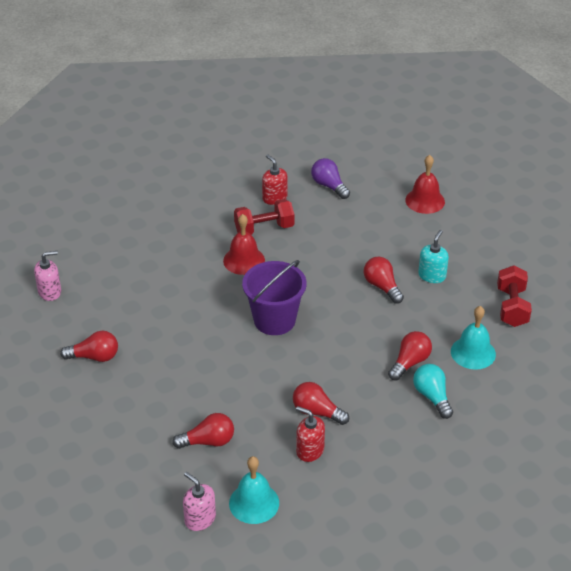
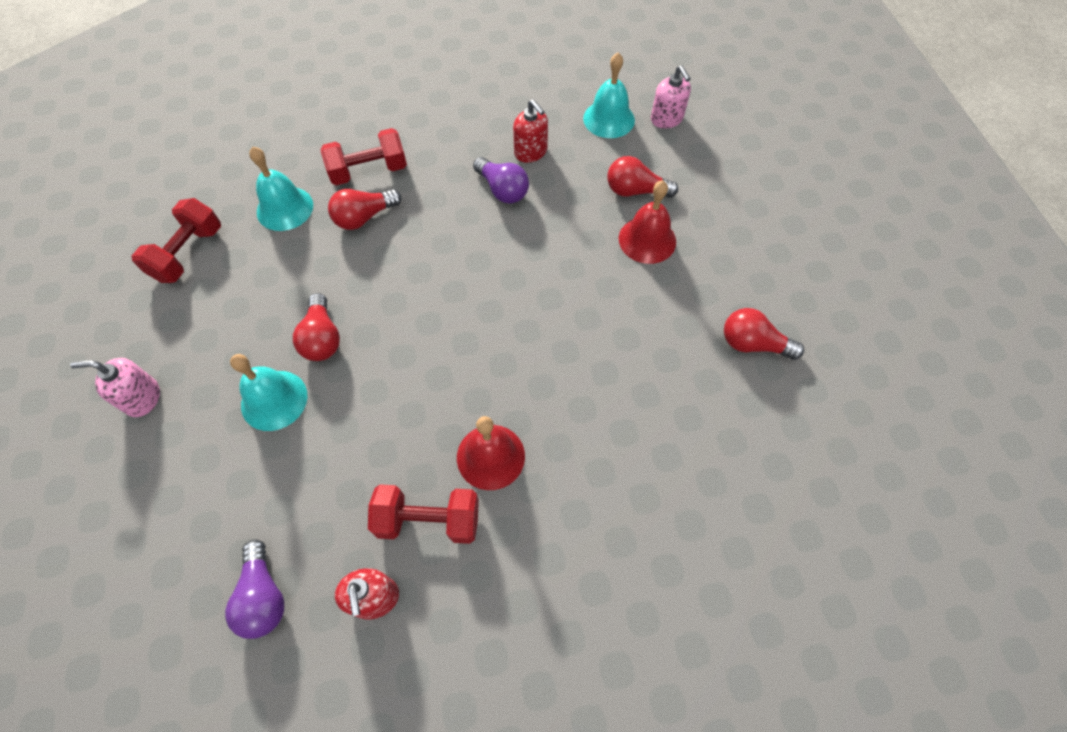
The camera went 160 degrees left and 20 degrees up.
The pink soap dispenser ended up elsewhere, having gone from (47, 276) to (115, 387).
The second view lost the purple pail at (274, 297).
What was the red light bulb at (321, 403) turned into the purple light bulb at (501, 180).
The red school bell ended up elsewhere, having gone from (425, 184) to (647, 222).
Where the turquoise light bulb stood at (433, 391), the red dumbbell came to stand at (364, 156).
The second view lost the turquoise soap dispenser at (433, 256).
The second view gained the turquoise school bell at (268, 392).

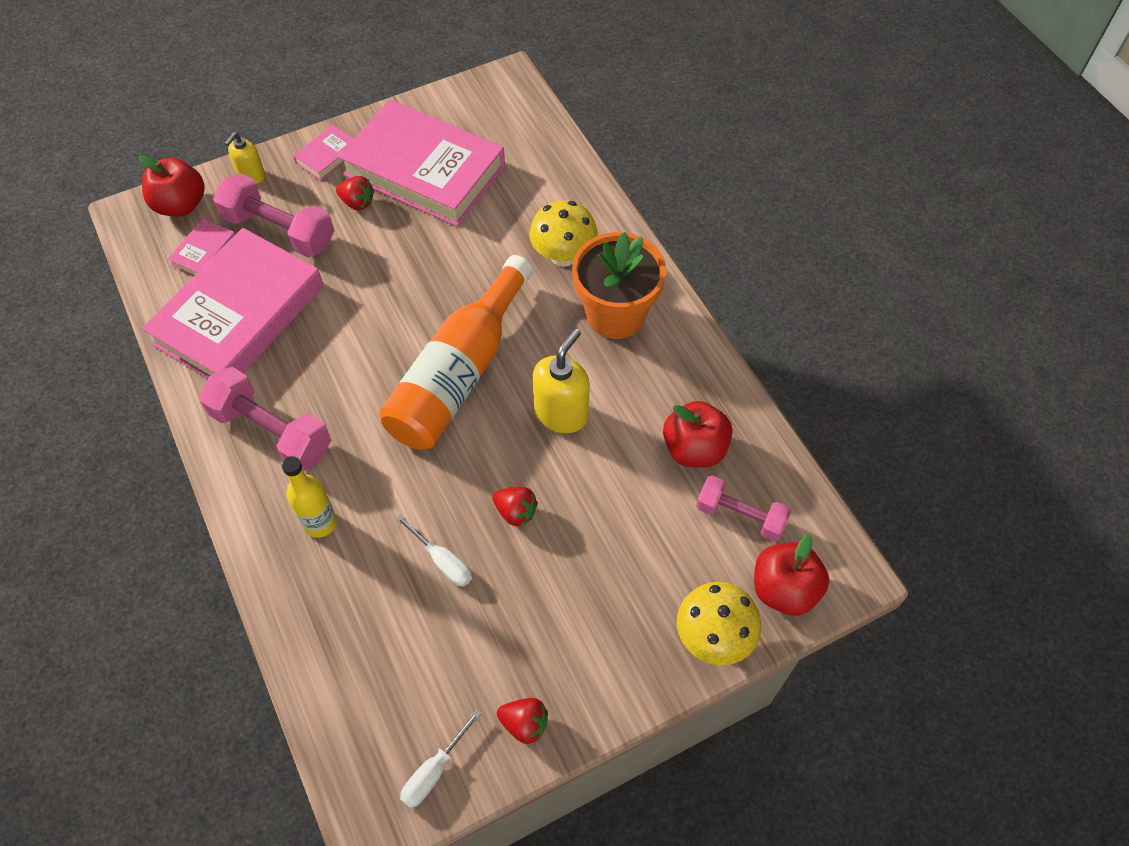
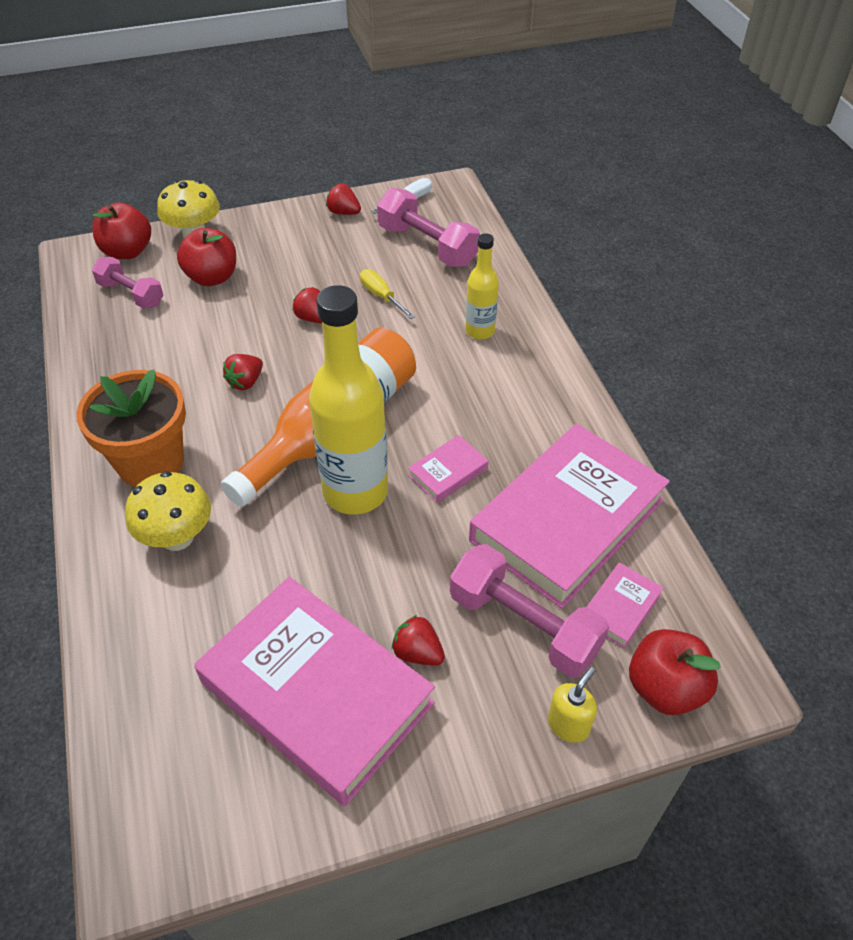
The camera went 170 degrees left and 10 degrees down.
The pink dumbbell ended up elsewhere, having gone from (265, 419) to (428, 227).
The pink hardback ended up elsewhere, having gone from (323, 153) to (448, 469).
What was the pure white hand screwdriver at (433, 550) turned into the bright yellow hand screwdriver at (387, 294).
Where the bright yellow soap dispenser stood at (561, 381), the red strawberry came to stand at (243, 372).
The red apple fruit ended up elsewhere, having gone from (697, 434) to (206, 257).
The second view gained the bright yellow flask at (348, 400).

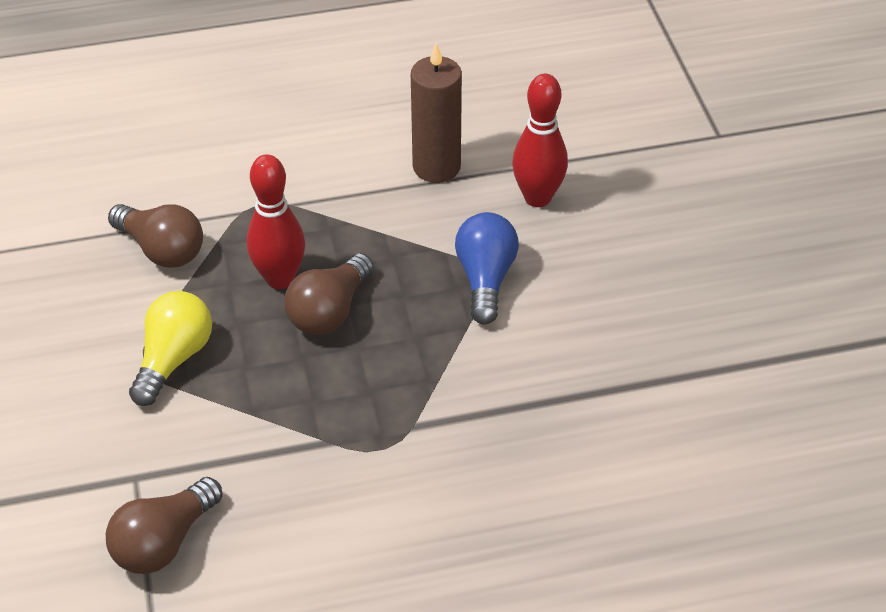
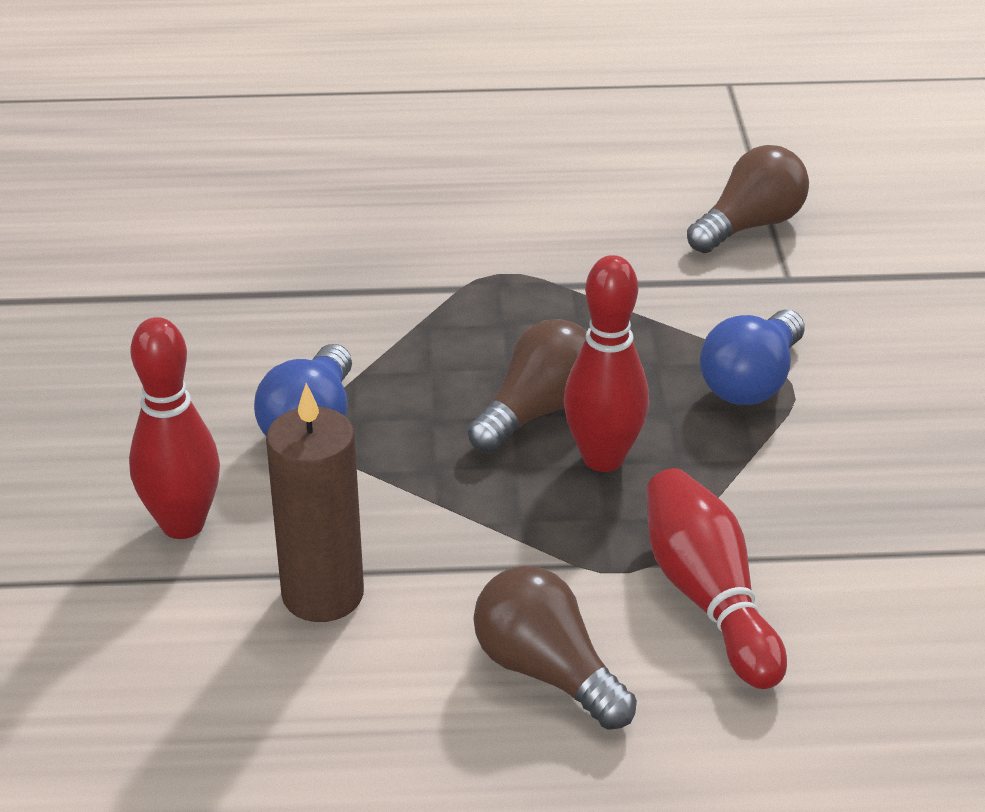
The camera went 170 degrees left and 10 degrees down.
The brown light bulb ended up elsewhere, having gone from (155, 236) to (555, 648).
What was the bright yellow light bulb at (170, 348) turned into the cobalt light bulb at (752, 357).
The second view gained the red skittle at (716, 578).

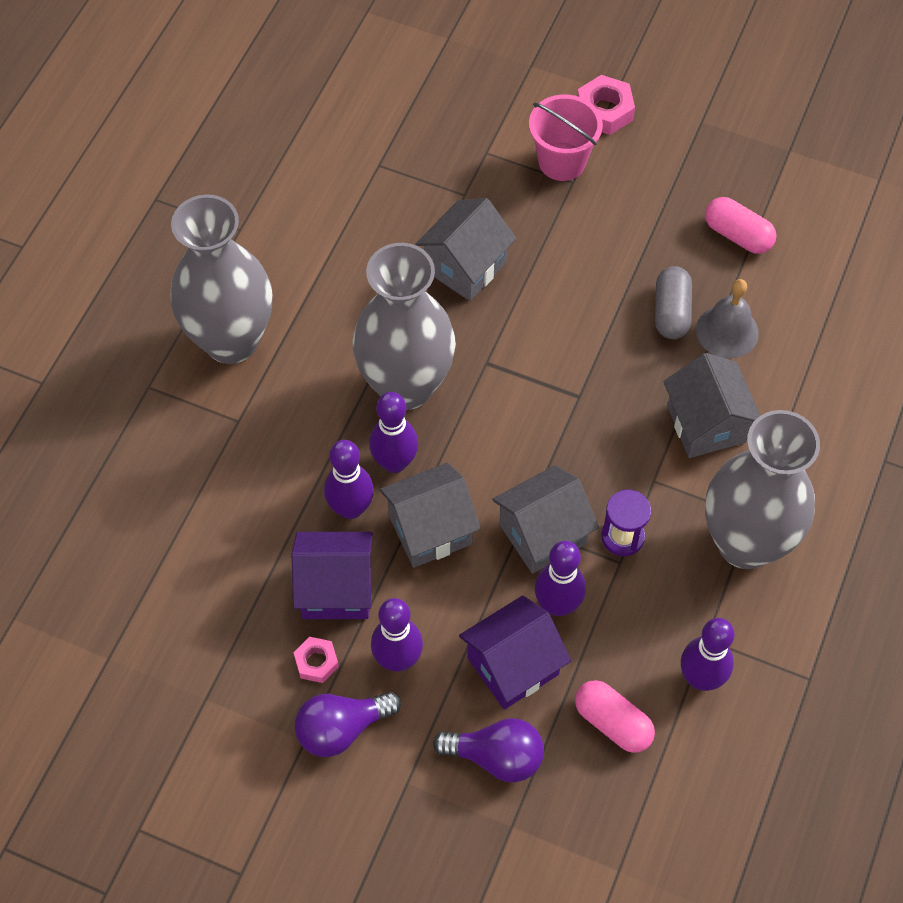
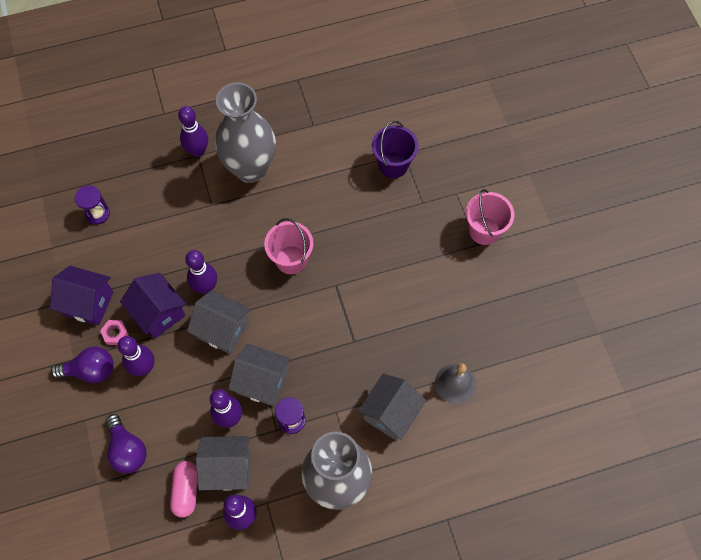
The camera went 50 degrees right and 5 degrees up.
The purple light bulb at (348, 724) ended up facing another way, 150 degrees clockwise from before.
Where the gray tall vase stood at (404, 326), the pink pail came to stand at (288, 246).
The purple skittle ended up elsewhere, having gone from (393, 432) to (193, 131).
The gray cottage ended up elsewhere, having gone from (466, 249) to (223, 463).
The purple cottage ended up elsewhere, having gone from (515, 653) to (81, 296).
The second view lost the pink hexagon nut at (606, 105).
The second view lost the gray pill shape at (673, 302).
The second view lost the pink pill shape at (740, 225).
The second view gained the purple hourglass at (92, 205).
The second view gained the purple pail at (395, 149).

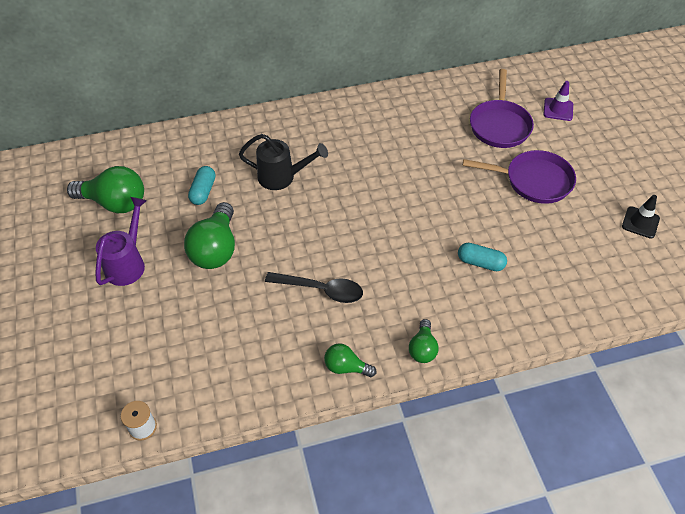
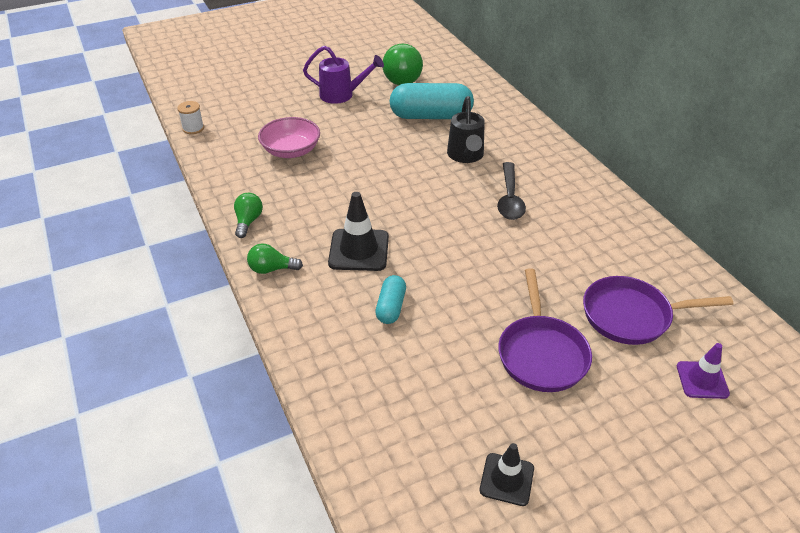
The camera went 80 degrees right and 10 degrees down.
The second view lost the leaf-green light bulb at (209, 235).
The size of the turquoise pill shape at (201, 185) changed by a factor of 1.94.
The ebony tablespoon ended up elsewhere, having gone from (314, 287) to (511, 191).
The second view gained the pink deep dish at (289, 137).
The second view gained the ebony traffic cone at (358, 231).

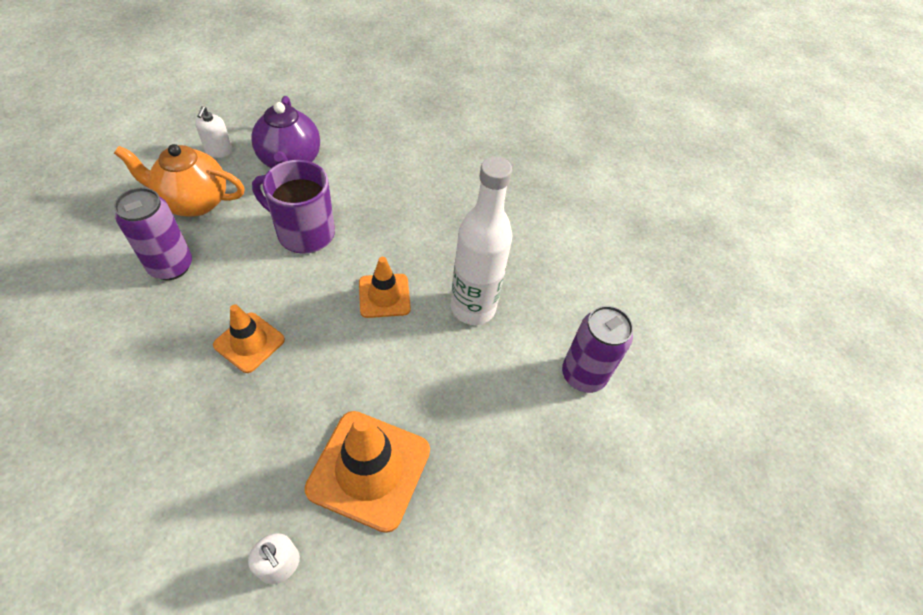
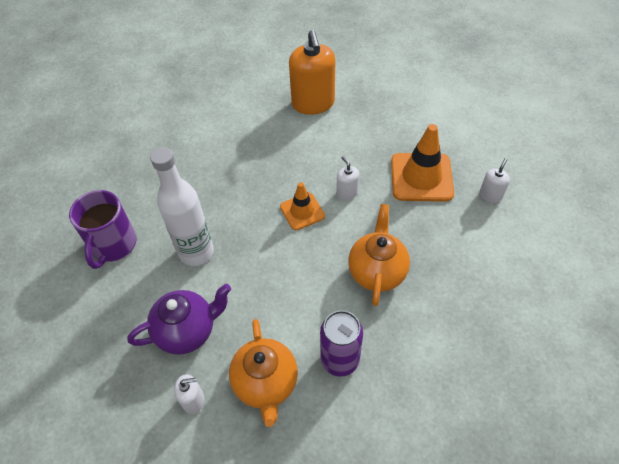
The camera went 100 degrees left and 0 degrees up.
Where the bright orange traffic cone stood at (249, 338), the bright orange teapot came to stand at (379, 255).
The purple coffee mug ended up elsewhere, having gone from (293, 207) to (103, 229).
The pure white flask ended up elsewhere, having gone from (481, 241) to (182, 206).
Where the purple soda can stood at (597, 349), the bright orange soap dispenser came to stand at (312, 72).
The second view gained the pure white soap dispenser at (347, 178).

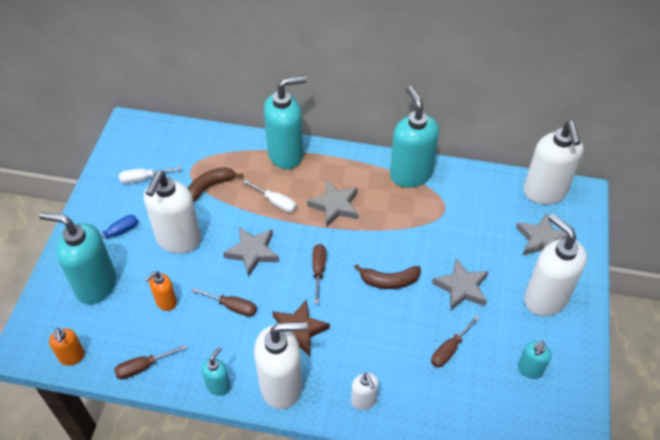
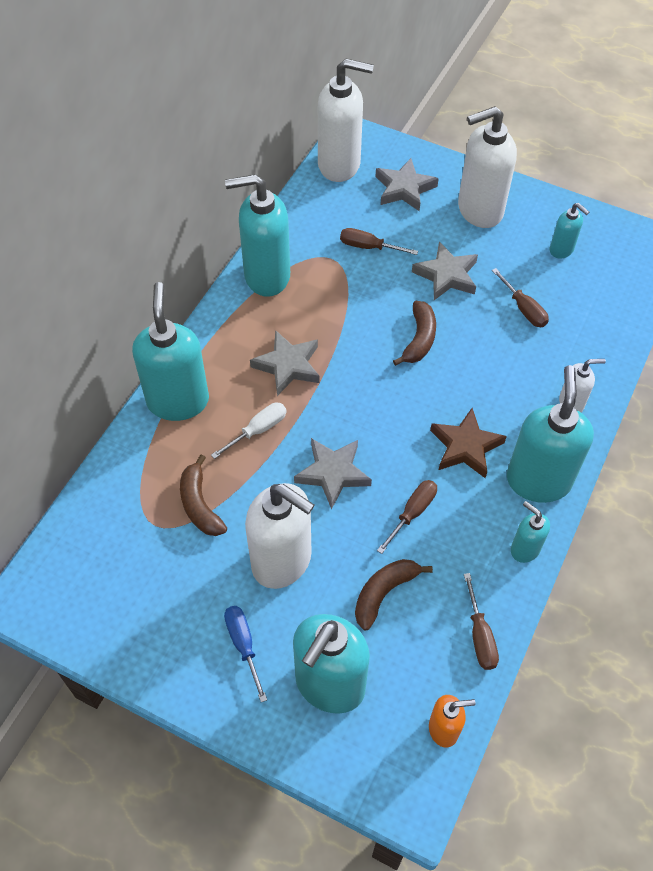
The camera went 75 degrees left and 5 degrees up.
The second view lost the pure white hand screwdriver at (150, 175).
Where the bright orange soap dispenser stood at (160, 291), the brown toy banana came to stand at (394, 595).
What was the pure white soap dispenser at (280, 365) turned into the turquoise soap dispenser at (550, 434).
The brown hand screwdriver ended up elsewhere, having gone from (319, 274) to (379, 241).

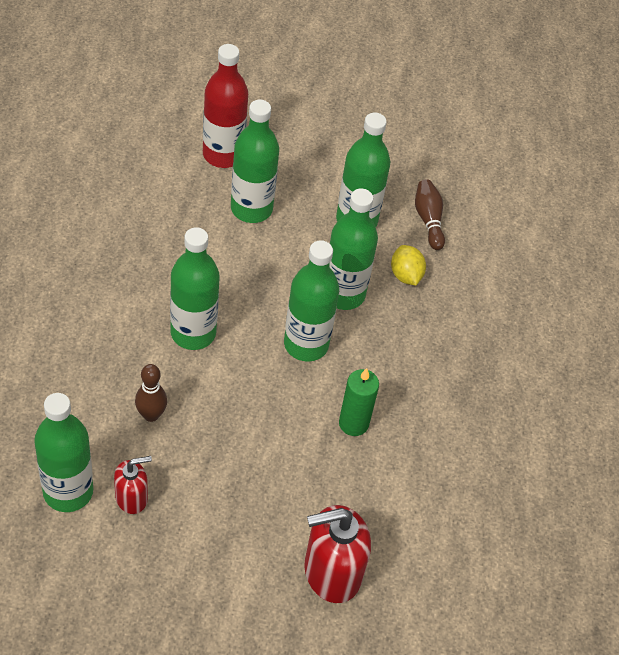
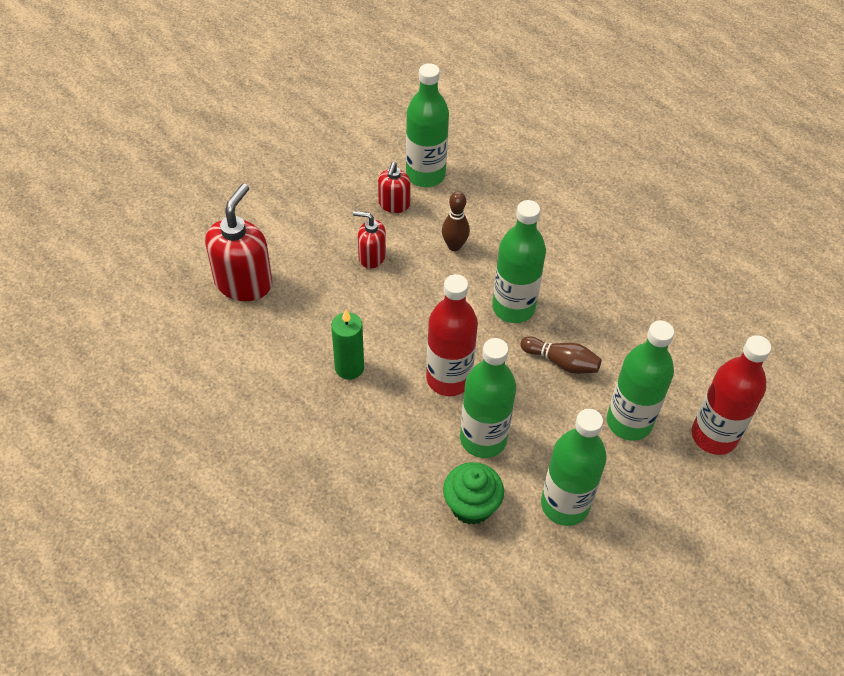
The camera went 130 degrees right and 0 degrees up.
What was the leaf-green flask at (311, 301) turned into the red flask at (452, 335).
Where the bright yellow toy lemon stood at (408, 265), the leaf-green muffin came to stand at (473, 493).
The brown skittle ended up elsewhere, having gone from (430, 214) to (561, 355).
The second view gained the red soap dispenser at (369, 240).

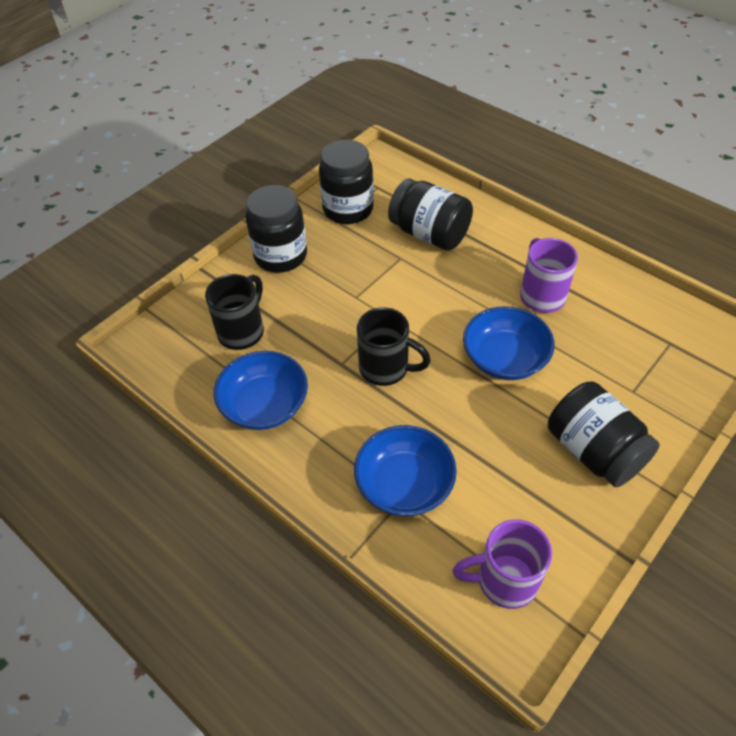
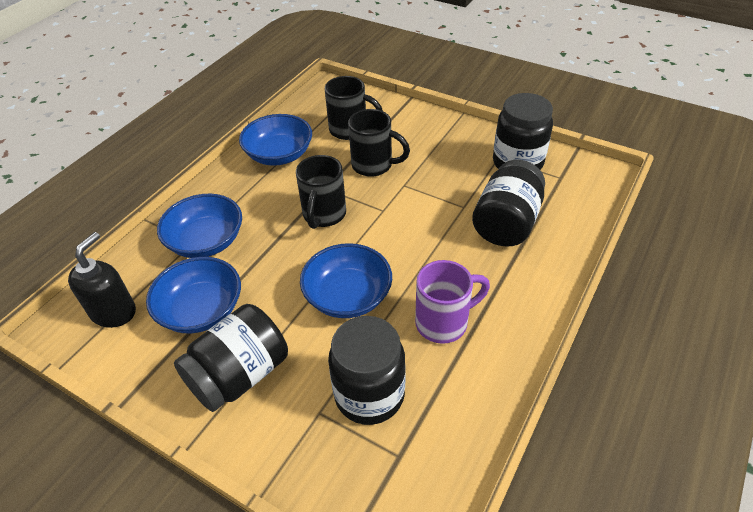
The camera went 80 degrees right and 5 degrees down.
The ebony preserve jar ended up elsewhere, having gone from (276, 229) to (367, 370).
Where the purple coffee mug stood at (502, 564), the ebony soap dispenser came to stand at (102, 280).
The second view gained the cobalt deep dish at (193, 295).
The second view gained the ebony coffee mug at (379, 143).

